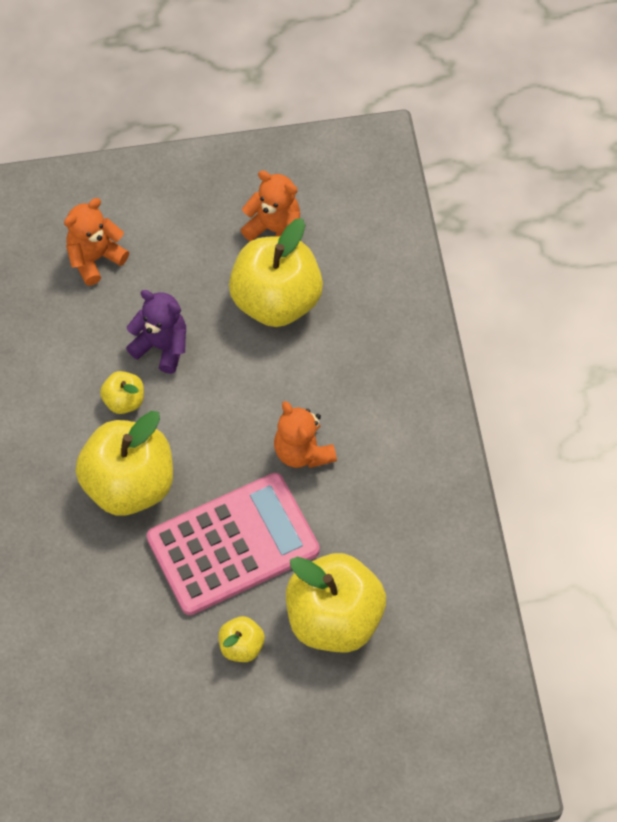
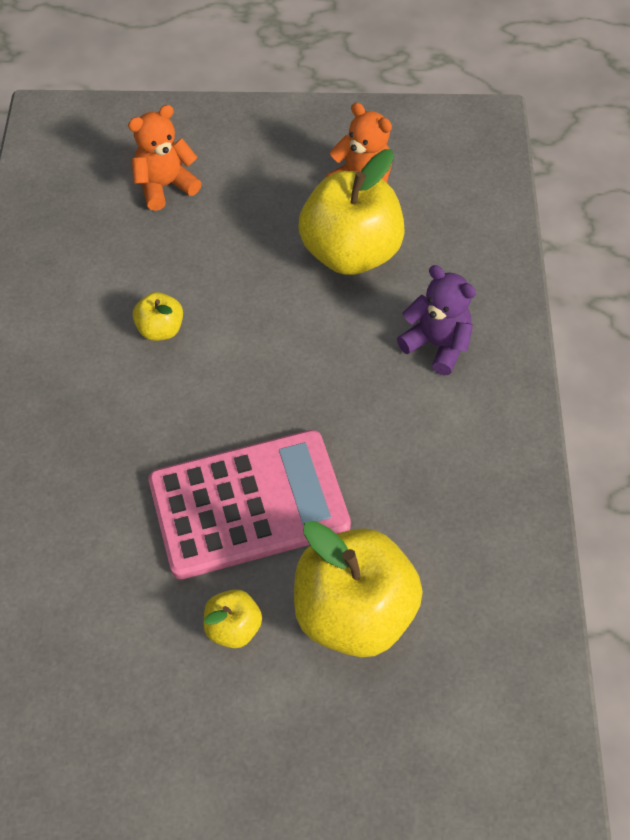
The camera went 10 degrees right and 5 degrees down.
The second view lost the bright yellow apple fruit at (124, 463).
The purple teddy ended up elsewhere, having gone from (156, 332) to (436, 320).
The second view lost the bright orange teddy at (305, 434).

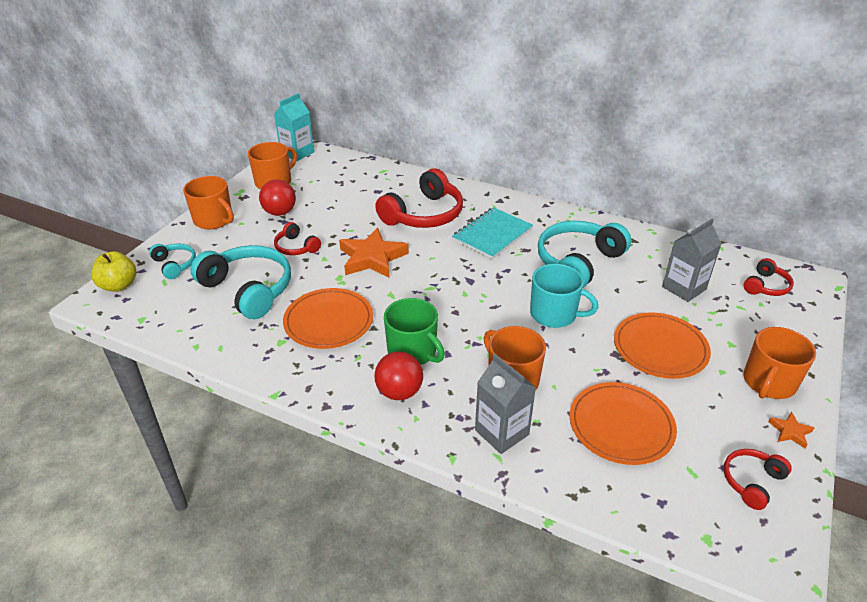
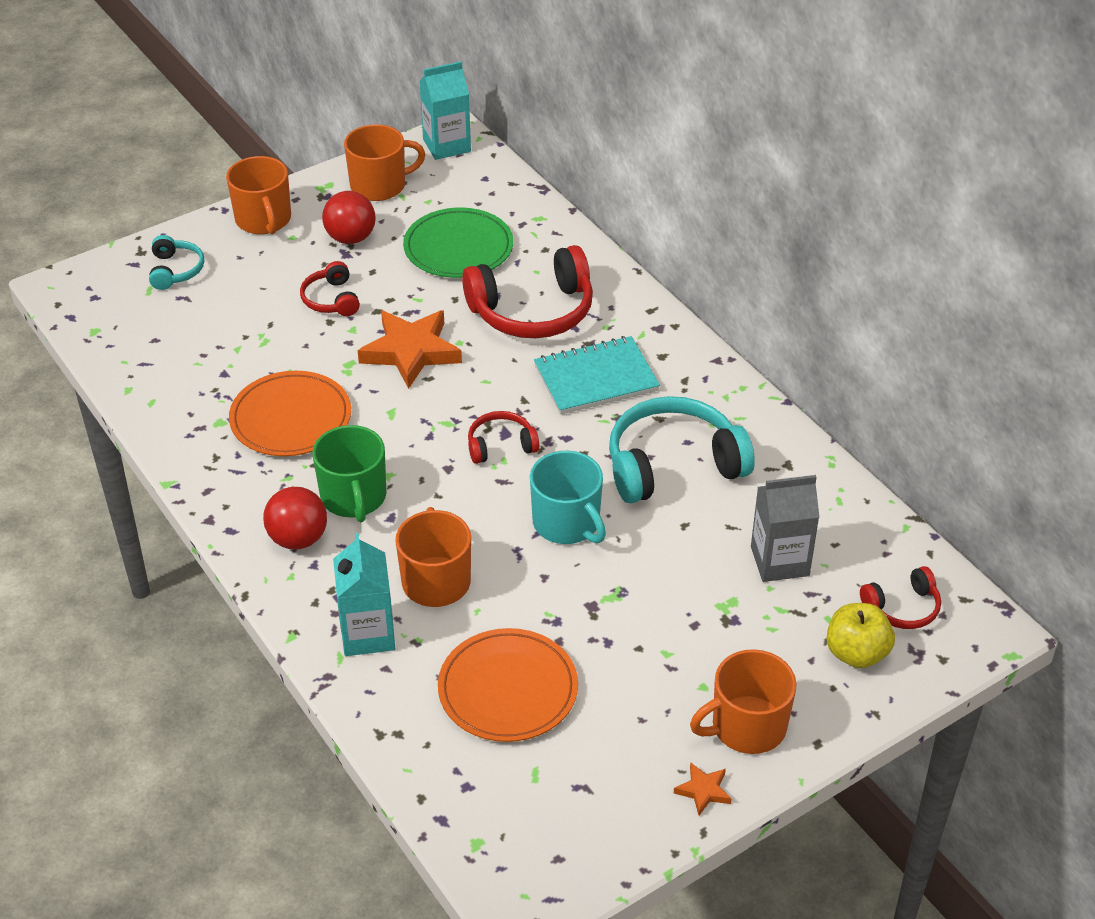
The camera went 30 degrees right and 5 degrees up.
The bright yellow apple fruit ended up elsewhere, having gone from (113, 271) to (861, 635).
The second view lost the turquoise headphones at (240, 282).
What was the gray carton at (505, 404) turned into the turquoise carton at (364, 594).
The second view lost the bright orange dinner plate at (662, 346).
The red headphones ended up elsewhere, having gone from (758, 479) to (503, 437).
The second view gained the leaf-green dinner plate at (458, 243).

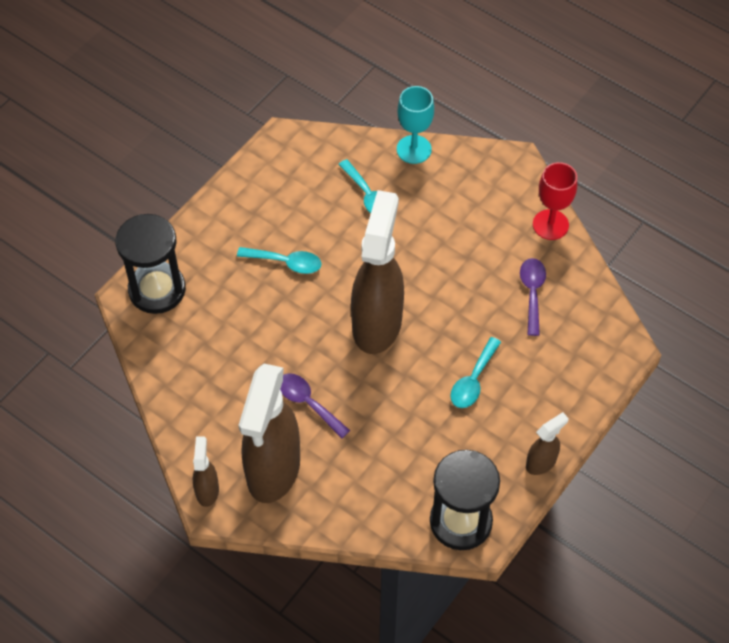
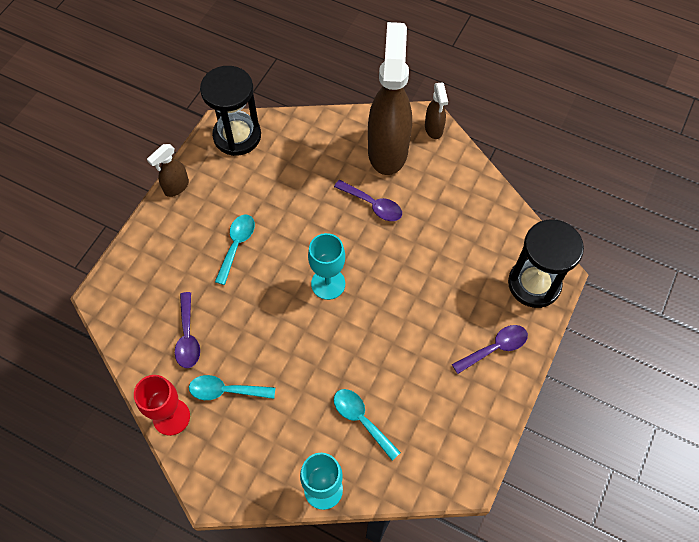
The camera went 170 degrees right and 5 degrees up.
The turquoise tablespoon ended up elsewhere, having gone from (279, 260) to (232, 387).
Where the brown sprayer stood at (377, 272), the turquoise wine glass came to stand at (326, 266).
The second view gained the purple tablespoon at (490, 349).

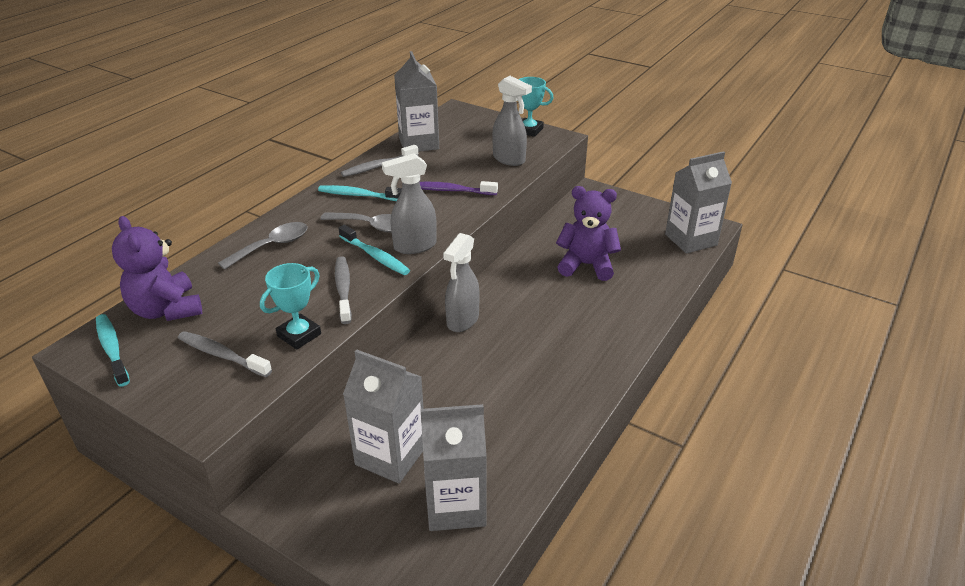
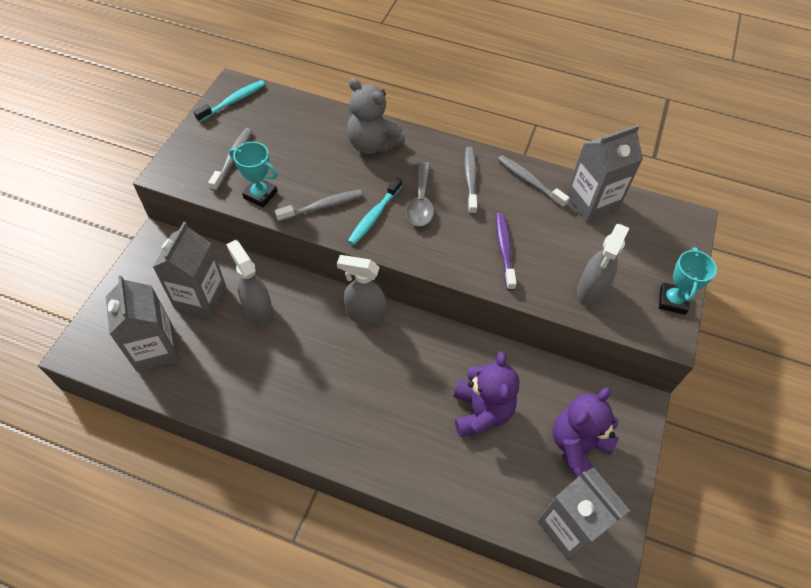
The camera went 75 degrees right and 20 degrees up.
The purple teddy ended up elsewhere, having gone from (157, 268) to (586, 433).
Where the gray tablespoon stood at (263, 246), the gray teddy came to stand at (376, 116).
What was the turquoise toothbrush at (360, 193) turned into the gray toothbrush at (470, 181).
The gray sprayer ended up elsewhere, having gone from (409, 203) to (249, 282).

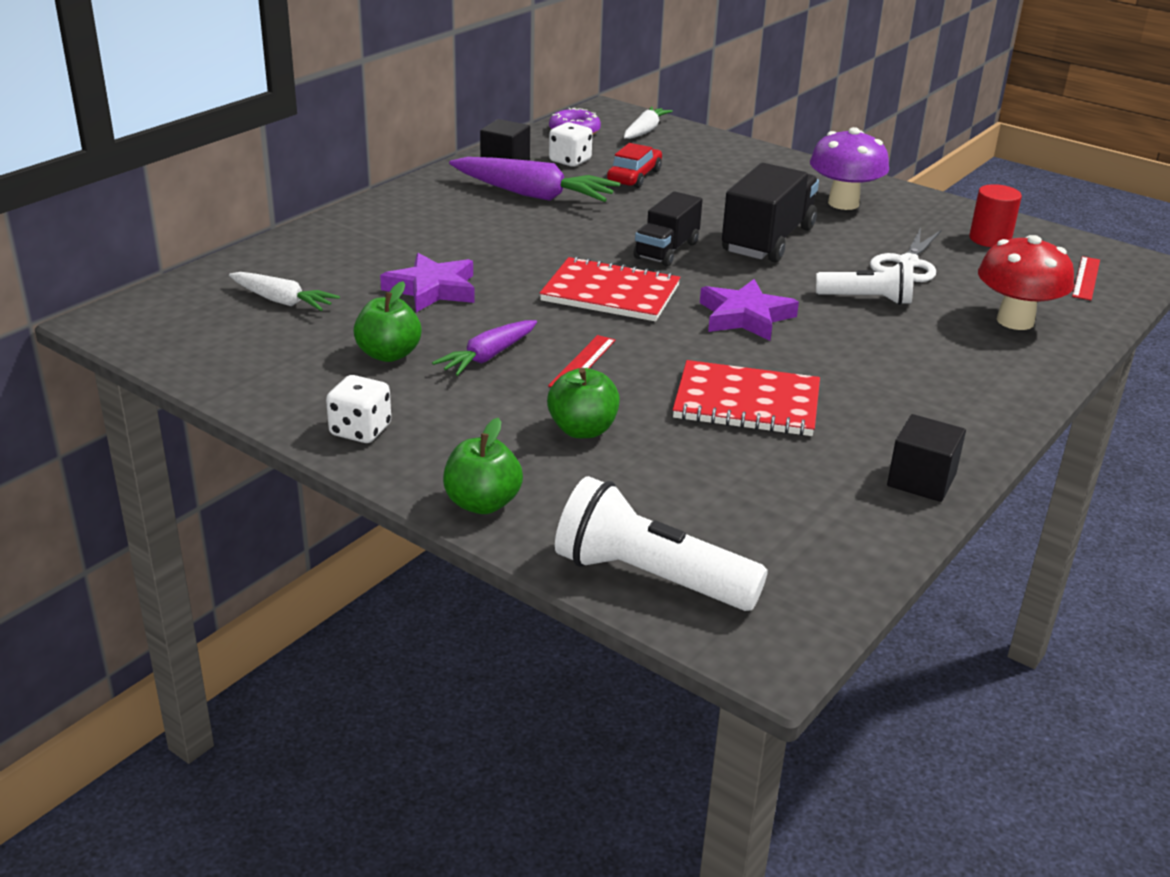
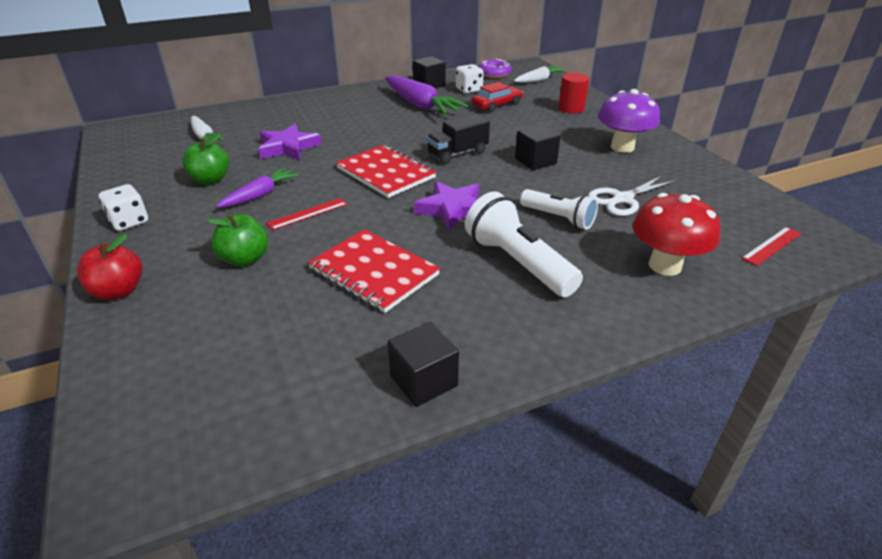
The camera went 30 degrees right and 5 degrees up.
The purple toy carrot at (484, 348) ended up facing another way, 150 degrees clockwise from before.
What was the leaf-green apple fruit at (483, 466) turned into the red apple fruit at (110, 267).
The pure white pocket torch ended up elsewhere, having gone from (661, 543) to (524, 244).
Where the ebony toy truck stood at (770, 213), the ebony solid cube came to stand at (538, 147).
The red cylinder shape ended up elsewhere, having gone from (995, 215) to (573, 93).

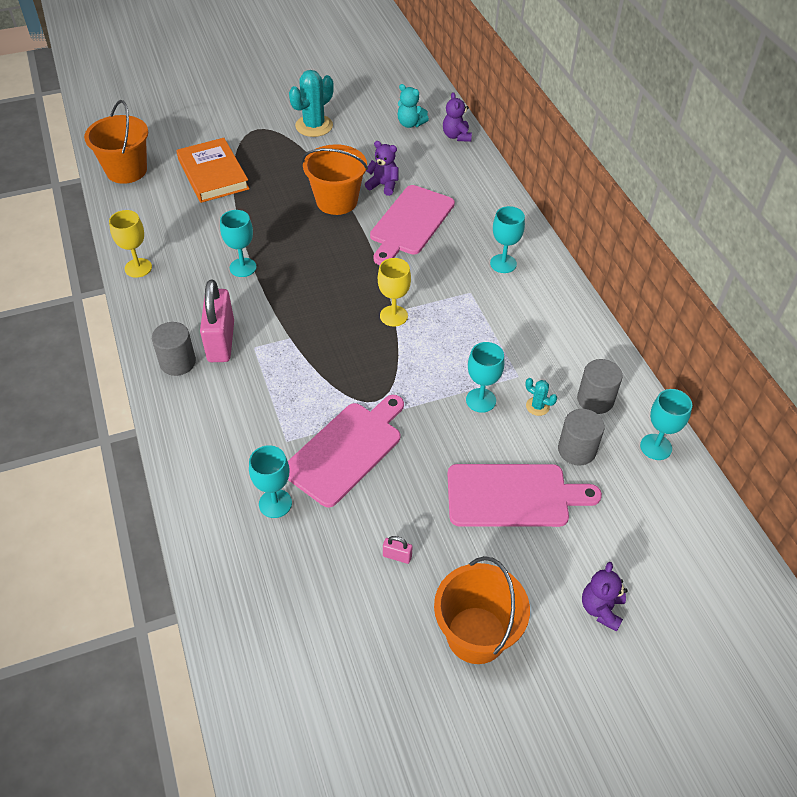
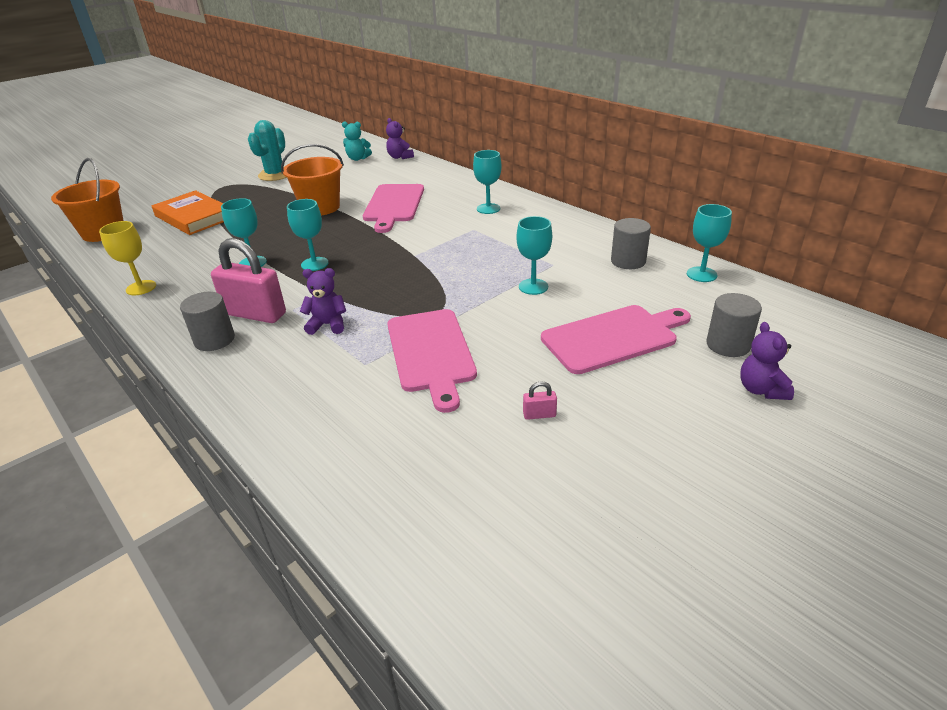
The camera went 20 degrees left and 15 degrees down.
The pink lock at (217, 321) ended up facing another way, 45 degrees counterclockwise from before.
The turquoise wine glass ended up elsewhere, having gone from (270, 481) to (307, 235).
The pink bread board at (346, 451) ended up facing another way, 150 degrees clockwise from before.
The purple teddy ended up elsewhere, having gone from (381, 168) to (323, 301).
The second view lost the bright yellow wine glass at (394, 292).
The second view lost the bright orange pail at (482, 610).
The second view lost the turquoise cactus at (541, 397).
The gray cylinder shape ended up elsewhere, having gone from (581, 437) to (734, 325).

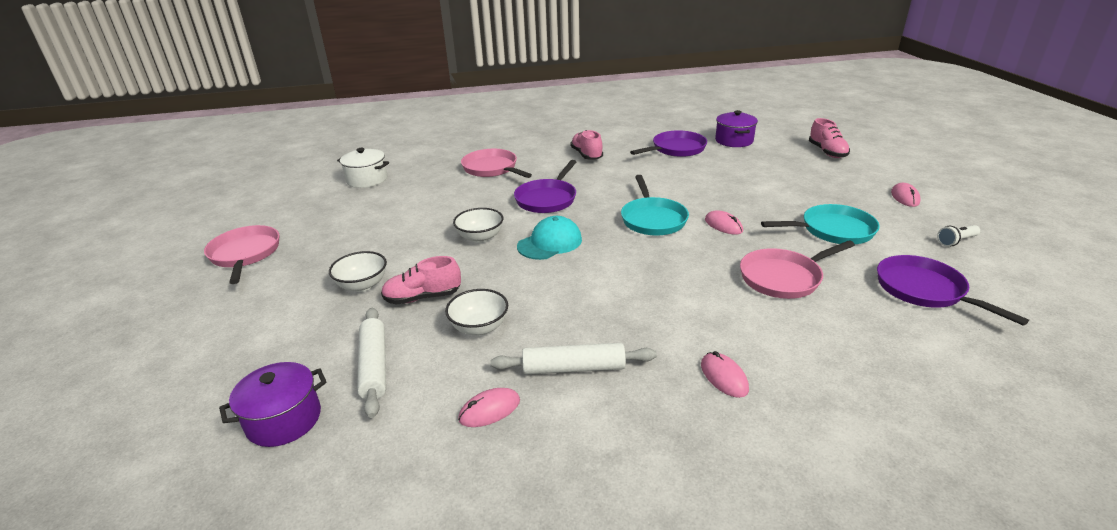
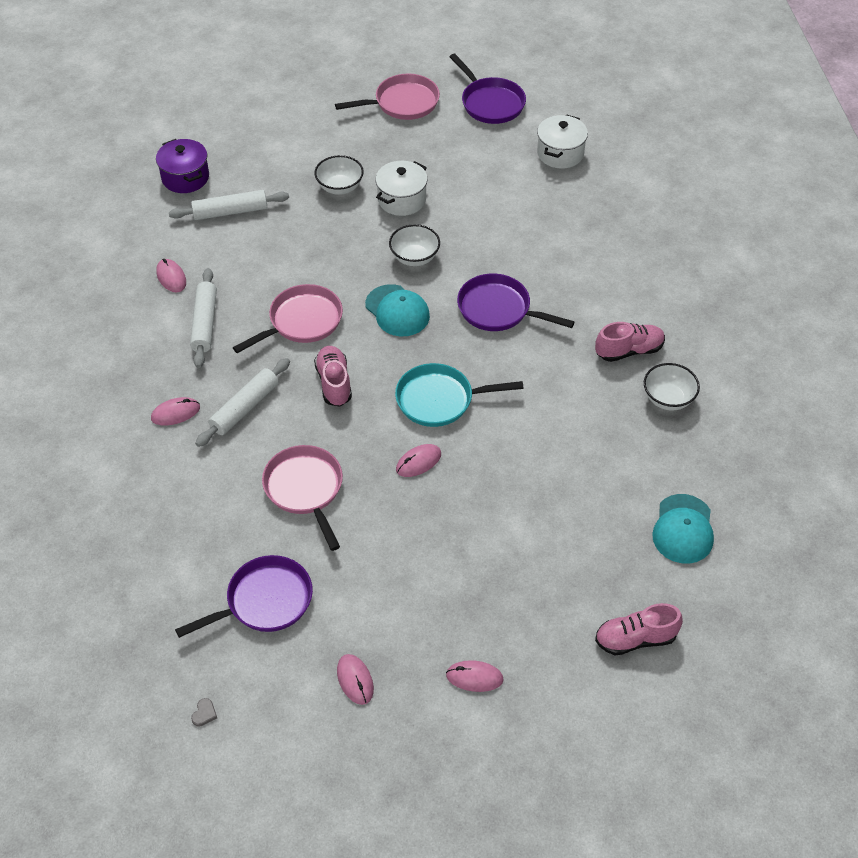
The camera went 90 degrees right and 20 degrees up.
The pink lace-up shoe ended up elsewhere, having gone from (421, 280) to (333, 376).
The pure white deep dish ended up elsewhere, having gone from (476, 312) to (672, 387).
The pink pan ended up elsewhere, having gone from (496, 163) to (288, 318).
The purple pan ended up elsewhere, having gone from (668, 143) to (487, 89).
Where the purple cooking pot stood at (736, 128), the turquoise cap came to stand at (683, 529).
The second view lost the turquoise pan at (820, 224).
Where the pure white pocket torch stood at (958, 235), the pink mouse came to stand at (355, 679).
The second view gained the gray heart at (204, 712).
The second view gained the pure white pastry roller at (242, 402).
The second view gained the pure white cooking pot at (401, 188).

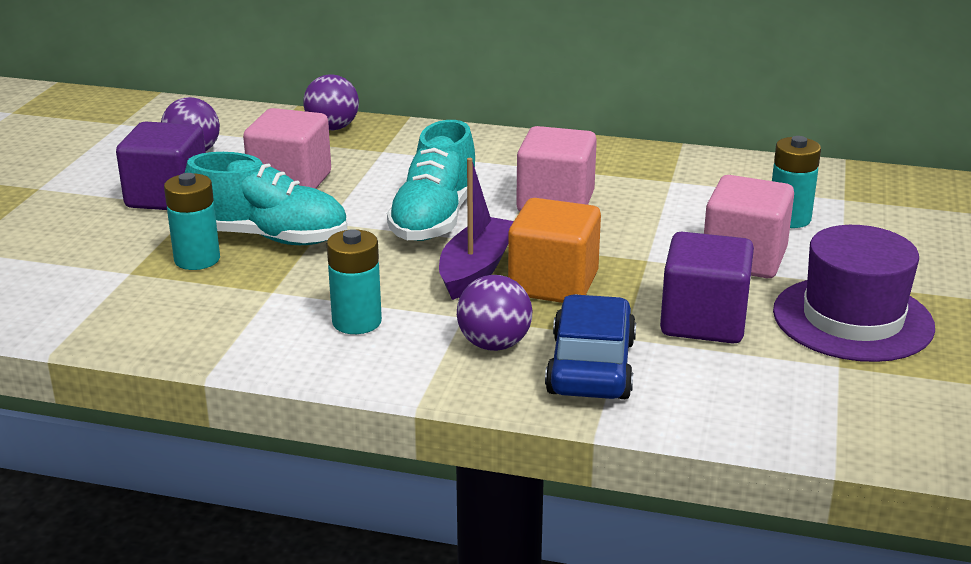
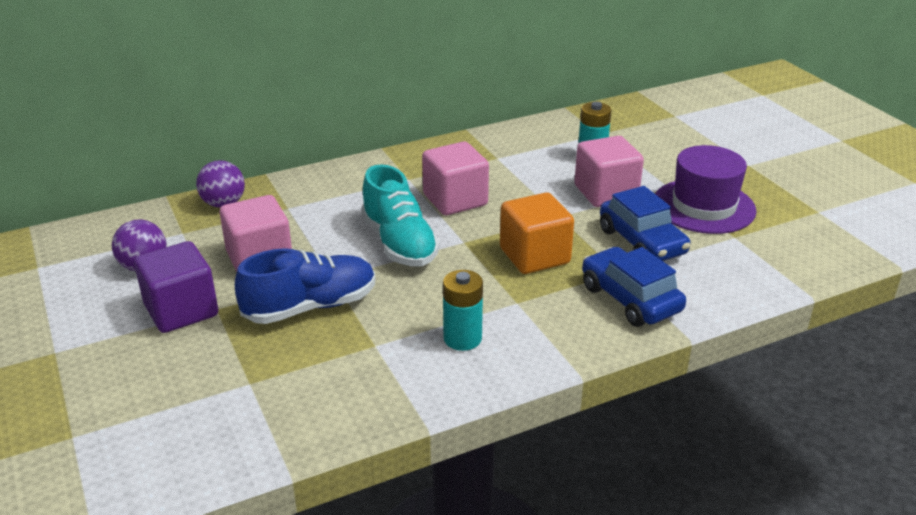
The camera went 40 degrees left and 5 degrees up.
The second view lost the turquoise AA battery at (192, 221).
What was the turquoise lace-up shoe at (266, 198) turned into the cobalt lace-up shoe at (305, 286).
The second view lost the purple sailboat at (476, 229).
The second view lost the purple play ball at (494, 313).
Where the purple solid cube stood at (707, 288), the cobalt automobile came to stand at (645, 223).

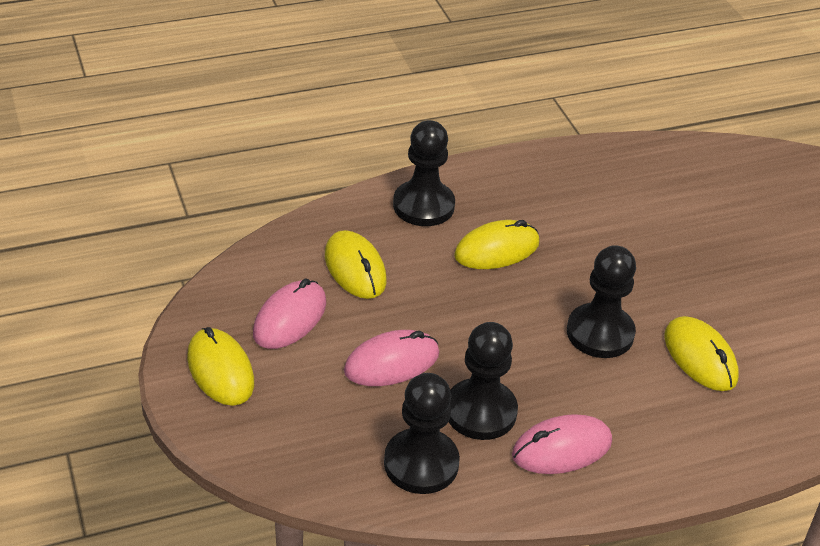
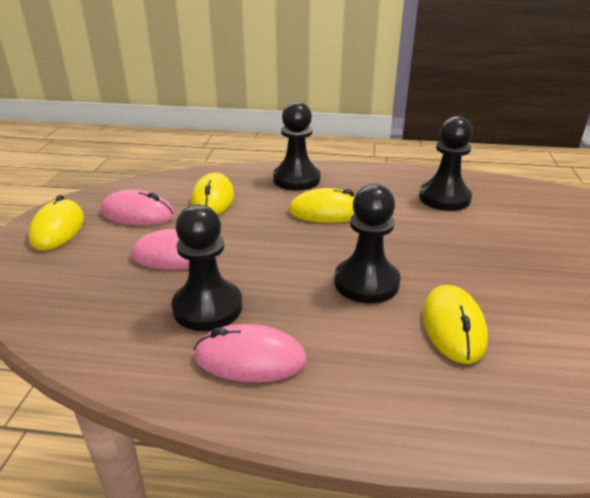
The camera went 30 degrees right and 10 degrees down.
The pink mouse at (289, 313) ended up facing another way, 45 degrees clockwise from before.
The ebony pawn ended up elsewhere, having gone from (422, 433) to (446, 163).

